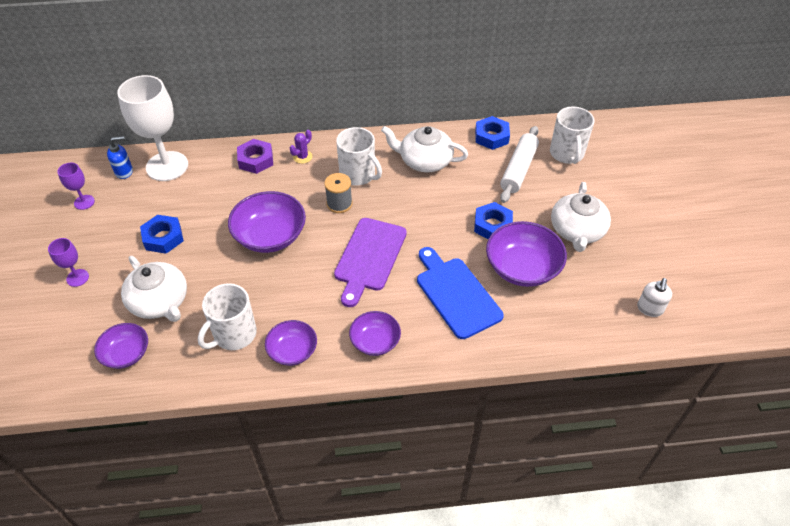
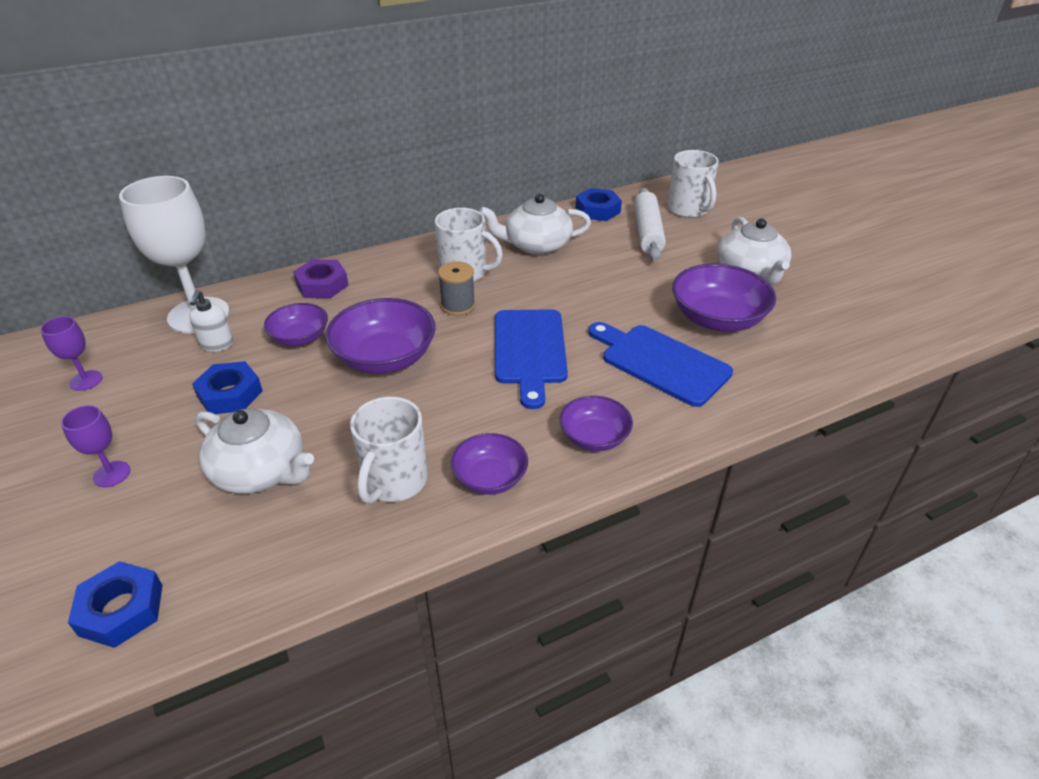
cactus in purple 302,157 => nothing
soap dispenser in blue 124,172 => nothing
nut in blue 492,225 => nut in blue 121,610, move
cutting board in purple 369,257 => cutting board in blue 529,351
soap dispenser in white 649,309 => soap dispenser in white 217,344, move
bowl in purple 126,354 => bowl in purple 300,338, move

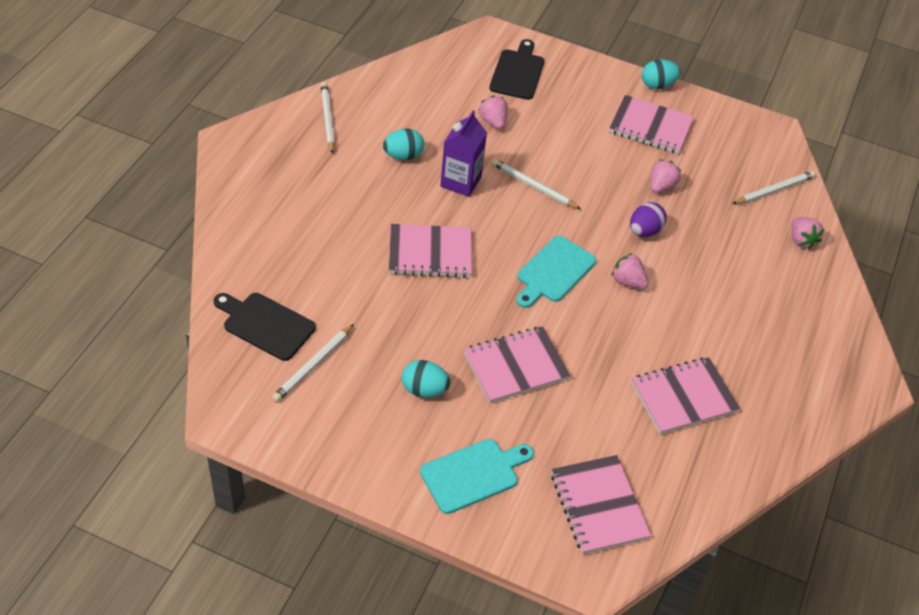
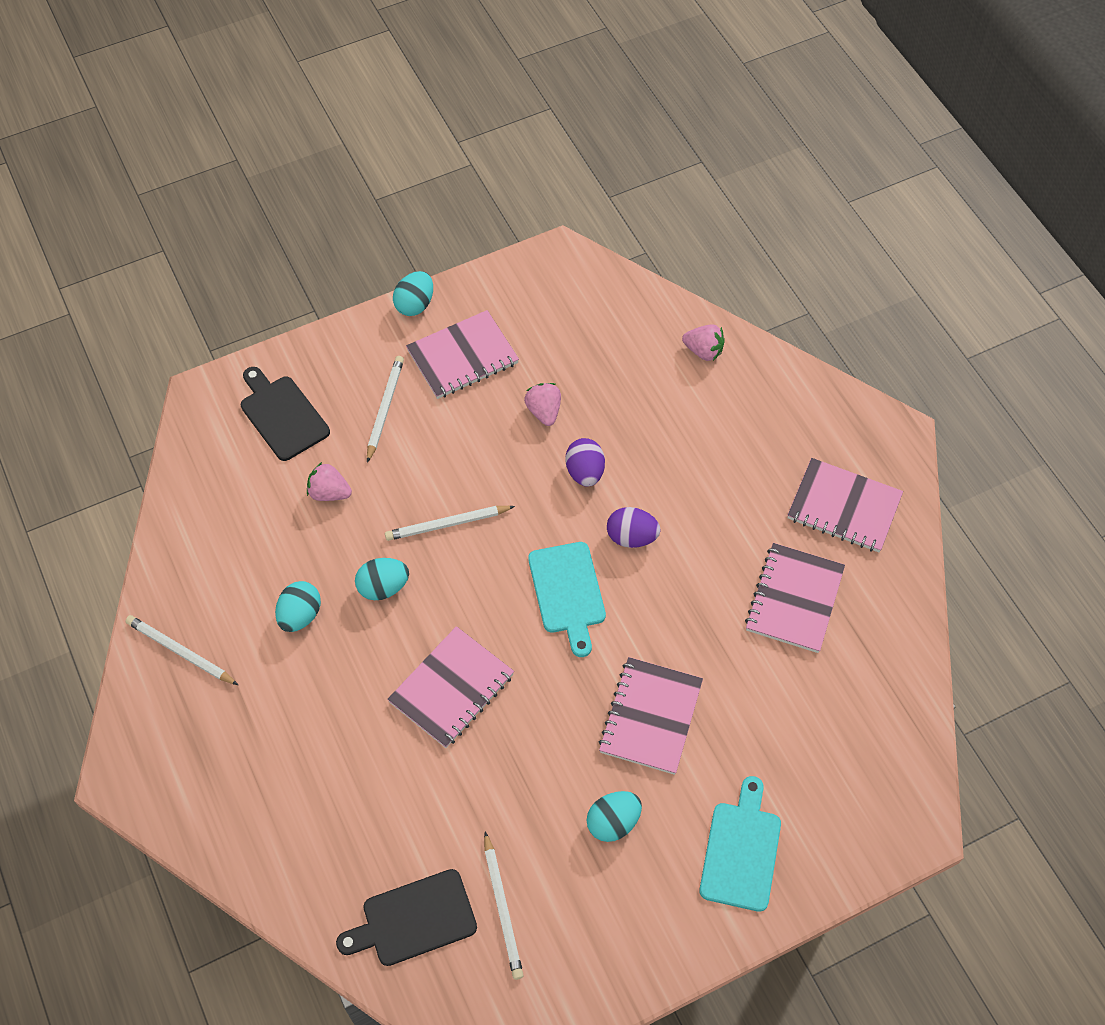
carton in purple 460,182 => egg in turquoise 383,587
pencil in white 774,190 => pencil in white 385,409, move
strawberry in pink 627,281 => egg in purple 631,537
notebook in pink 598,506 => notebook in pink 844,507, move

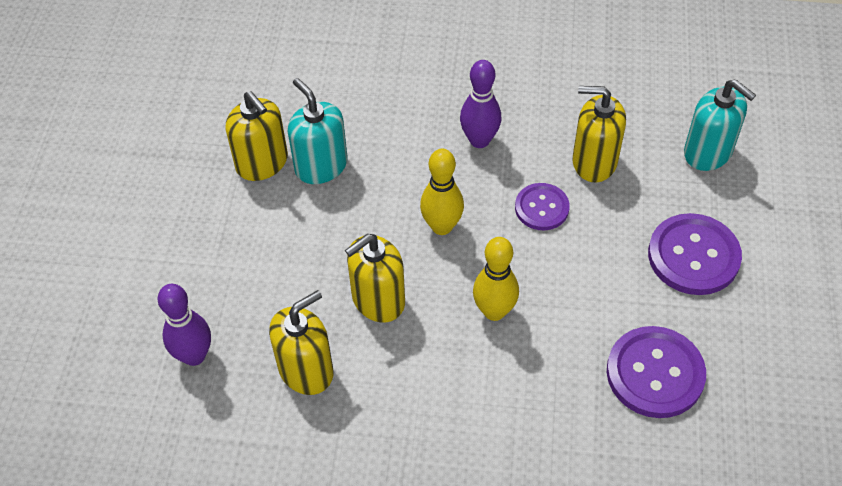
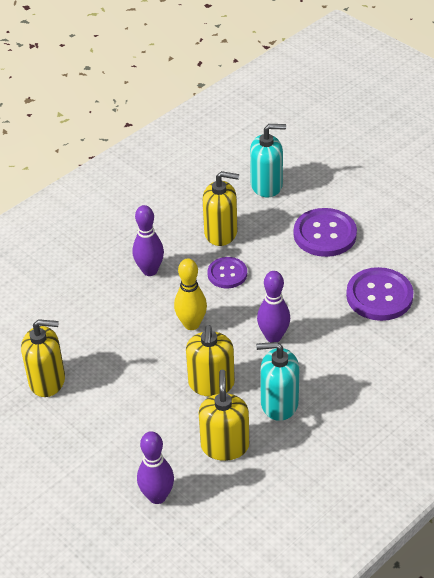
soap dispenser in turquoise 321,166 => soap dispenser in turquoise 279,403, move
soap dispenser in yellow 594,162 => soap dispenser in yellow 221,233, 135 degrees counterclockwise
bowling pin in yellow 494,311 => bowling pin in purple 273,336

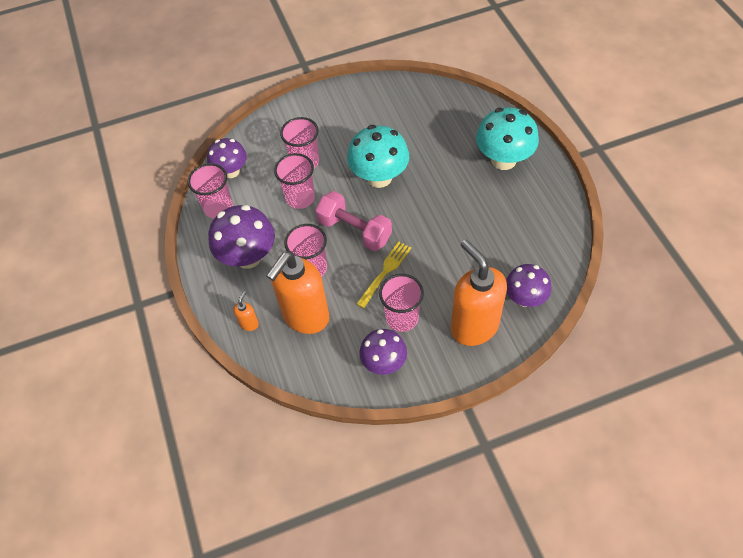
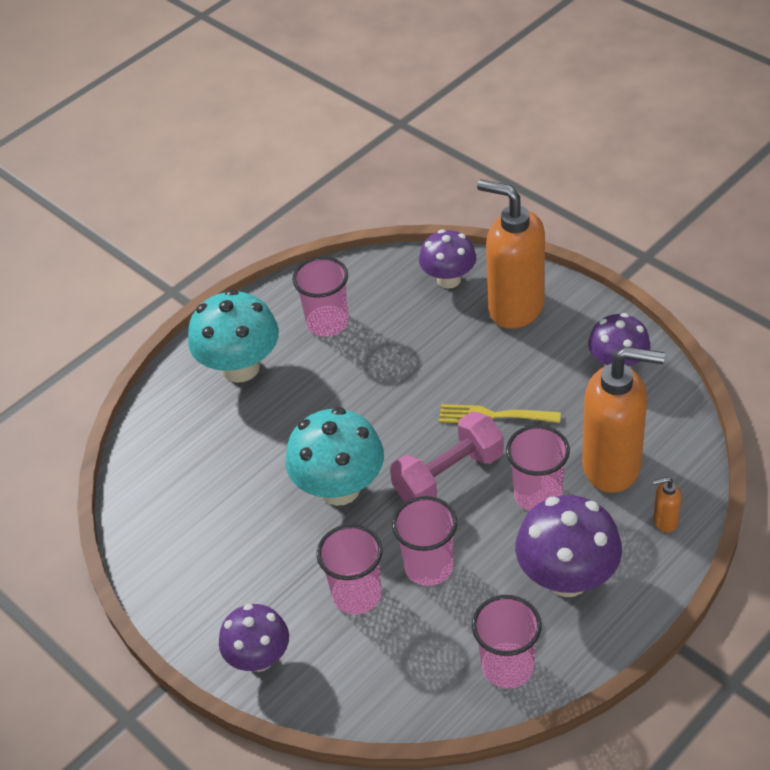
mushroom in purple 231,171 => mushroom in purple 259,658, move
dumbbell in pink 355,230 => dumbbell in pink 448,475, 45 degrees clockwise
soap dispenser in orange 474,326 => soap dispenser in orange 515,308, 90 degrees clockwise
cup in pink 402,318 => cup in pink 327,323, move

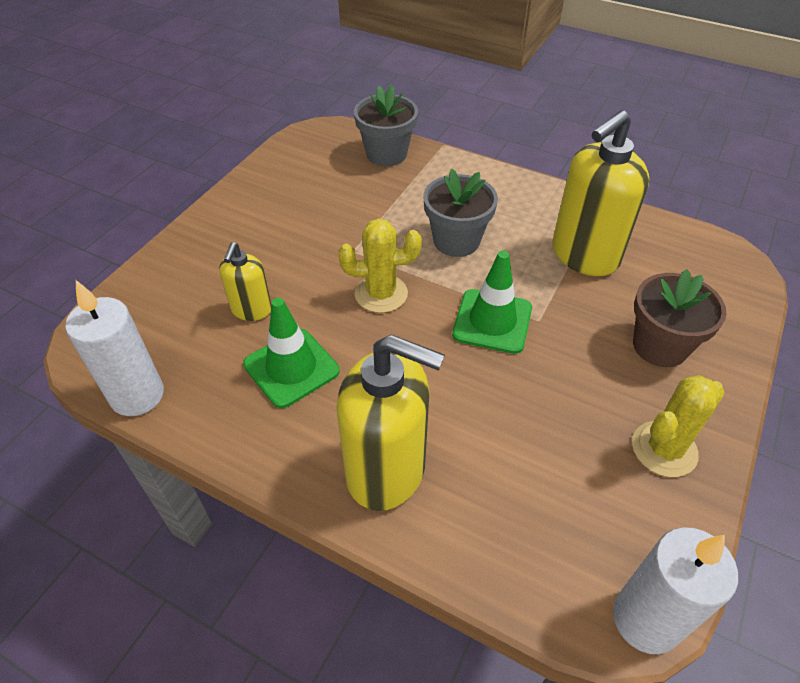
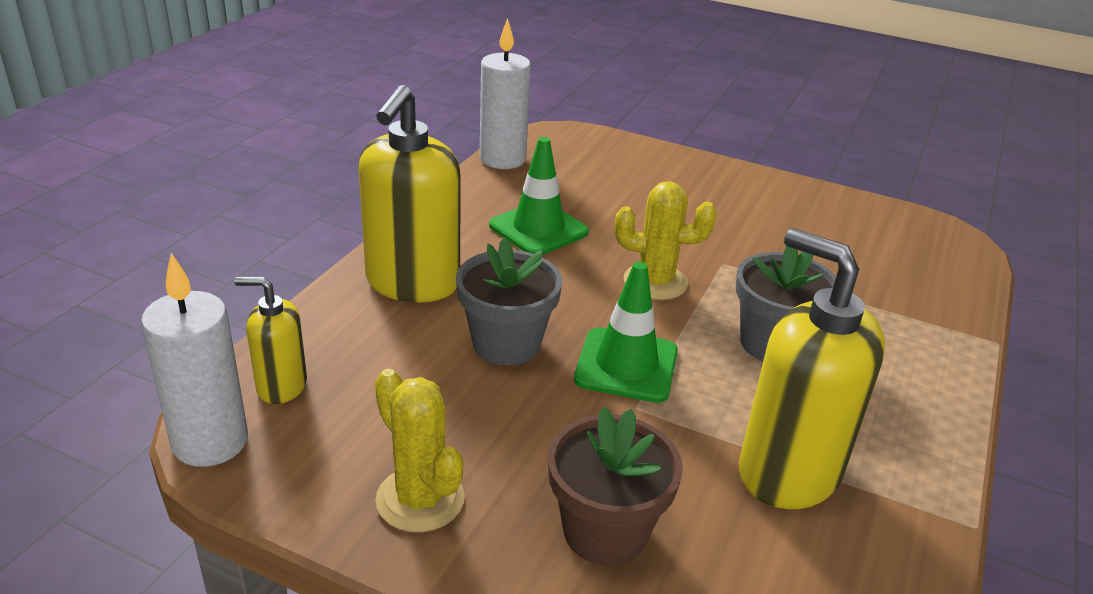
flower pot in grey 386,154 => flower pot in grey 506,344, move
cactus in yellow 381,294 => cactus in yellow 655,282, 75 degrees counterclockwise
soap dispenser in yellow 251,310 => soap dispenser in yellow 281,386, move

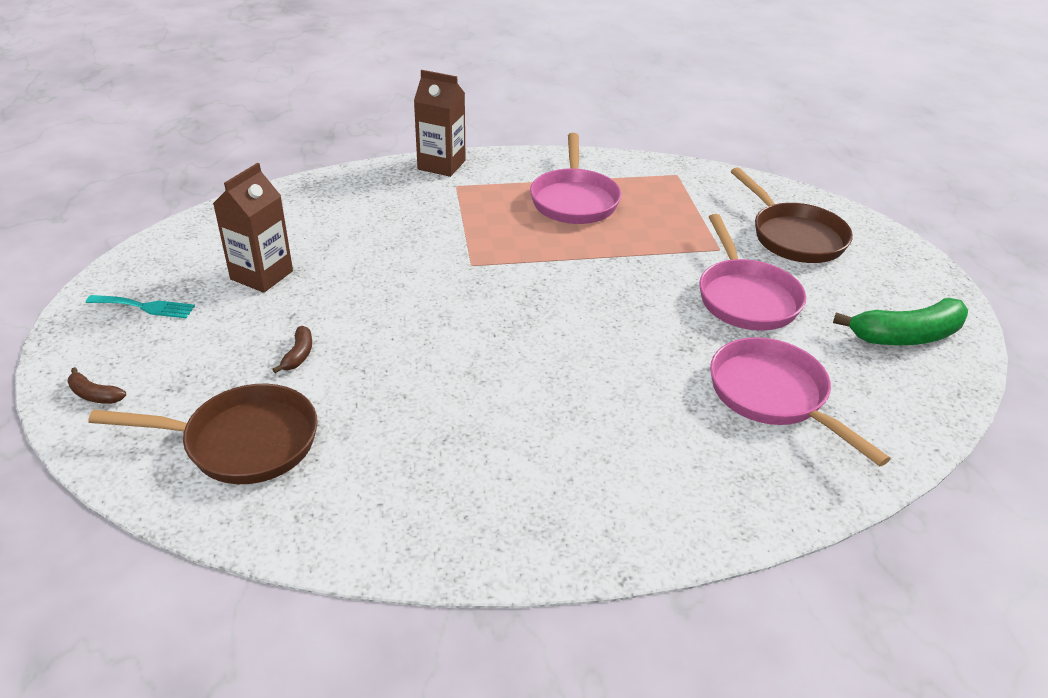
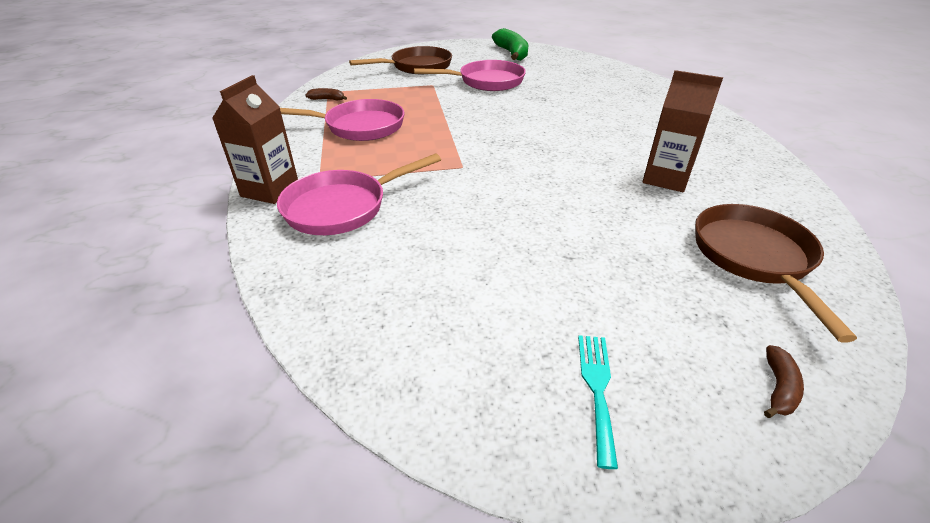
carton in brown 261,275 => carton in brown 666,178, move
banana in brown 298,355 => banana in brown 327,99, move
pan in pink 773,396 => pan in pink 342,207, move

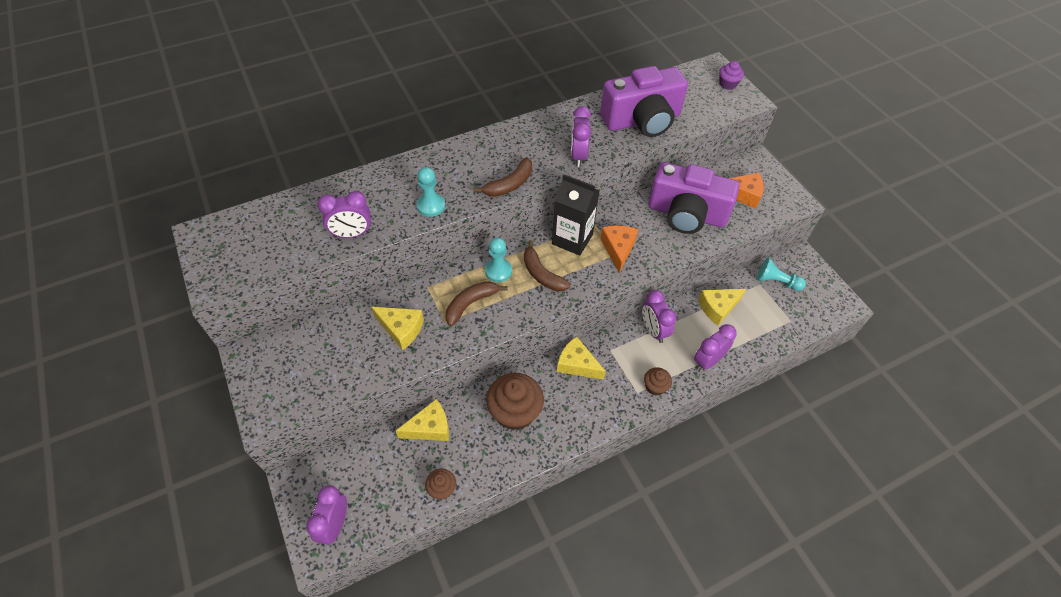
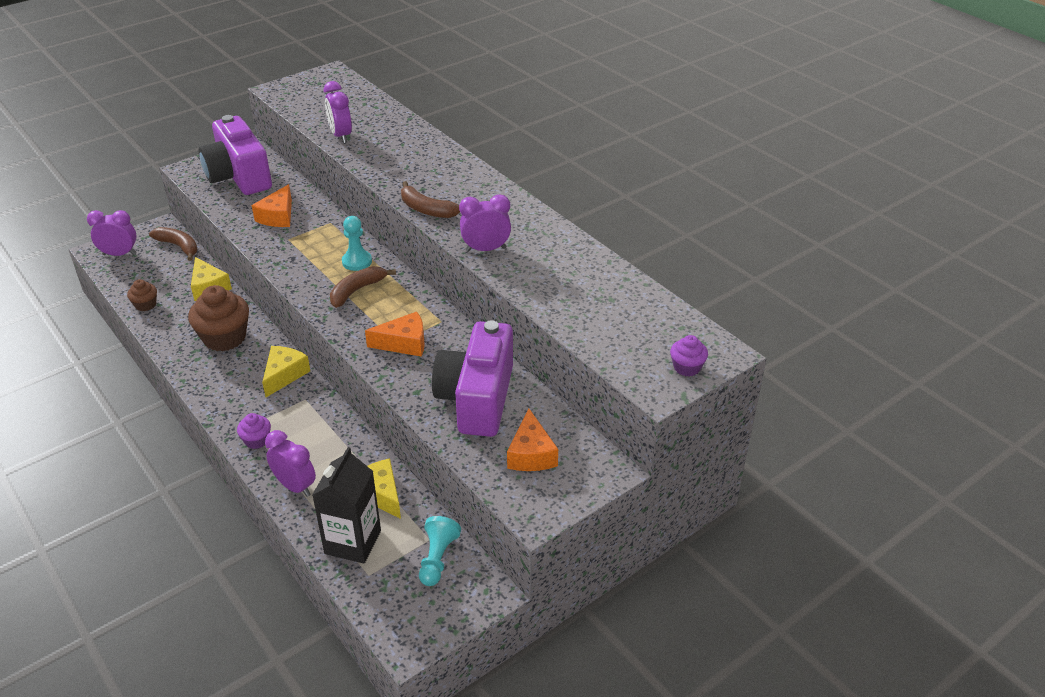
camera in purple 642,120 => camera in purple 239,176, move
pawn in turquoise 431,206 => nothing
carton in black 572,239 => carton in black 353,542, move
banana in brown 471,304 => banana in brown 179,246, move
clock in purple 653,330 => nothing
cheese in yellow 401,329 => cheese in orange 278,216
cupcake in brown 655,387 => cupcake in purple 256,440

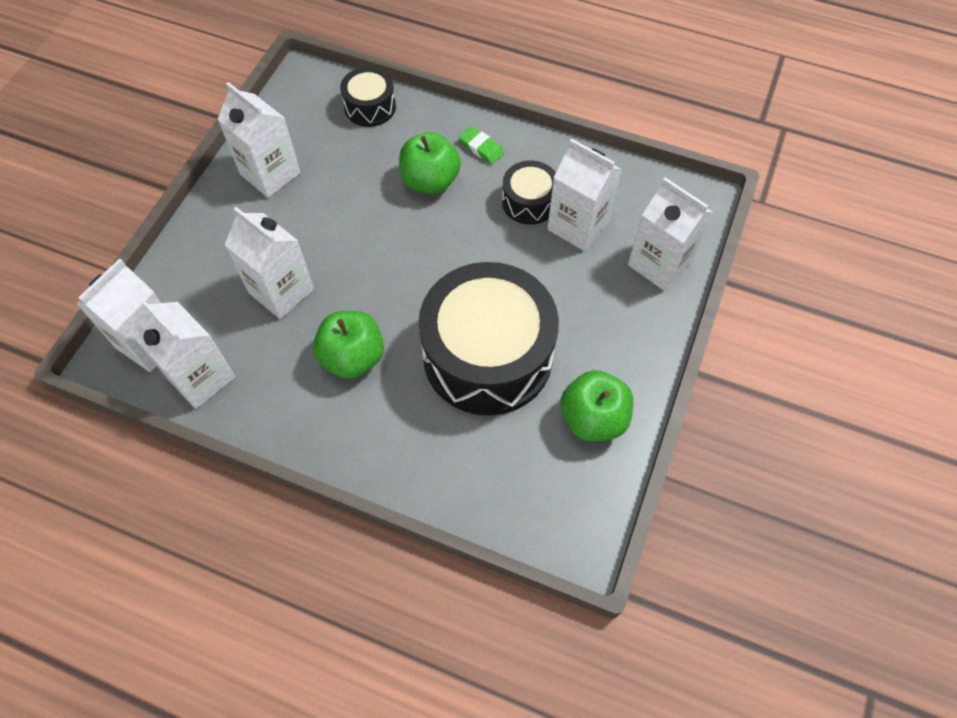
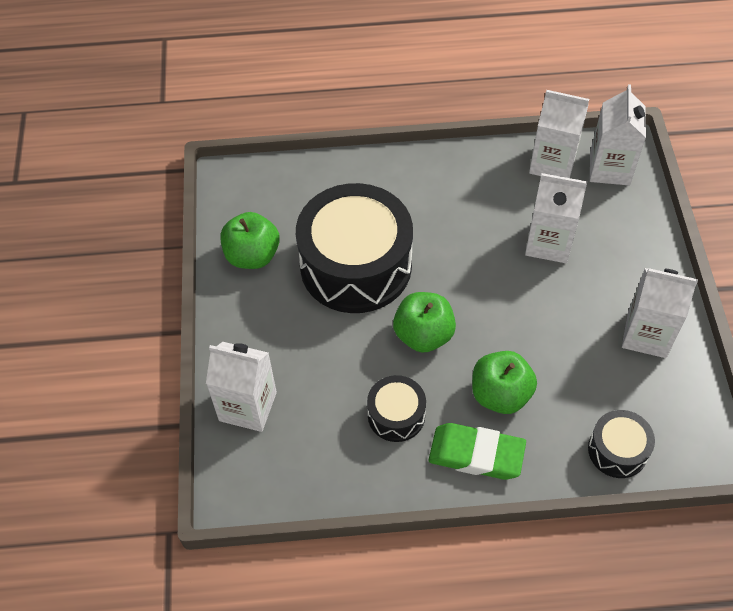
eraser in green 481,148 => eraser in green 476,454, x1.85
carton in white 578,225 => nothing
apple in green 353,357 => apple in green 423,335, move

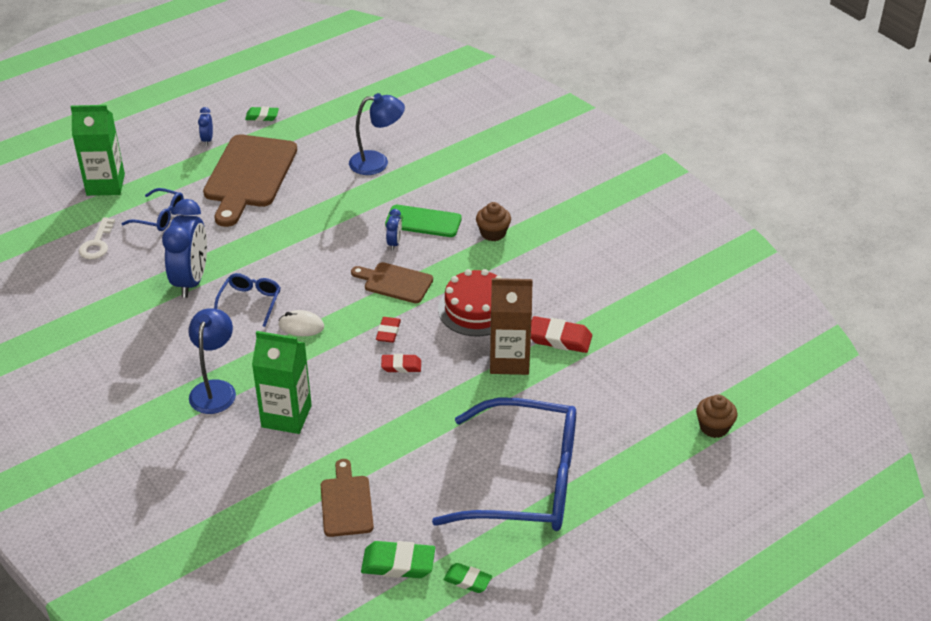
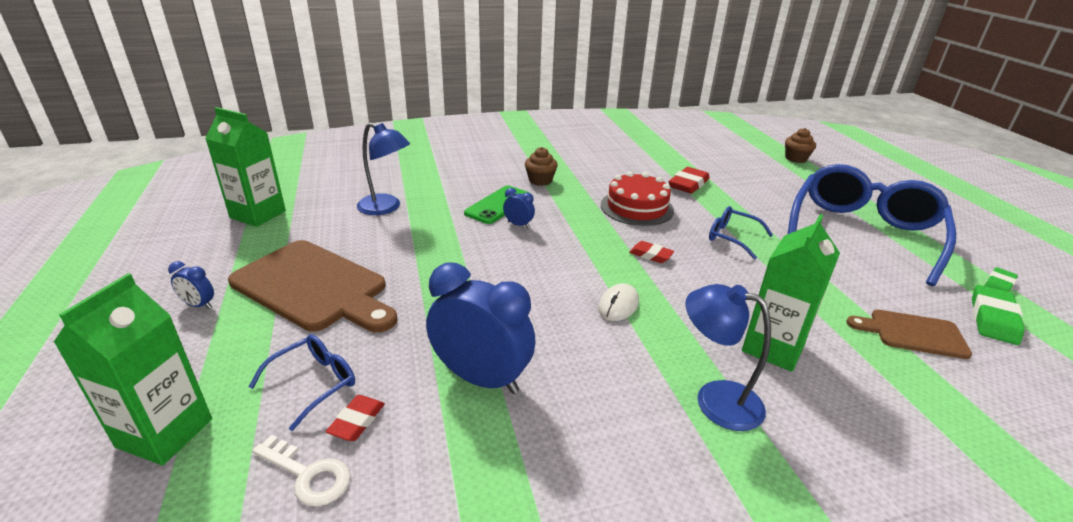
lamp in blue 377,162 => lamp in blue 386,208, 105 degrees clockwise
eraser in green 262,116 => nothing
cutting board in brown 395,282 => nothing
glasses in blue 250,302 => glasses in blue 732,237, move
carton in brown 509,360 => nothing
eraser in red 401,366 => eraser in red 357,421, move
nothing => carton in green 258,214

